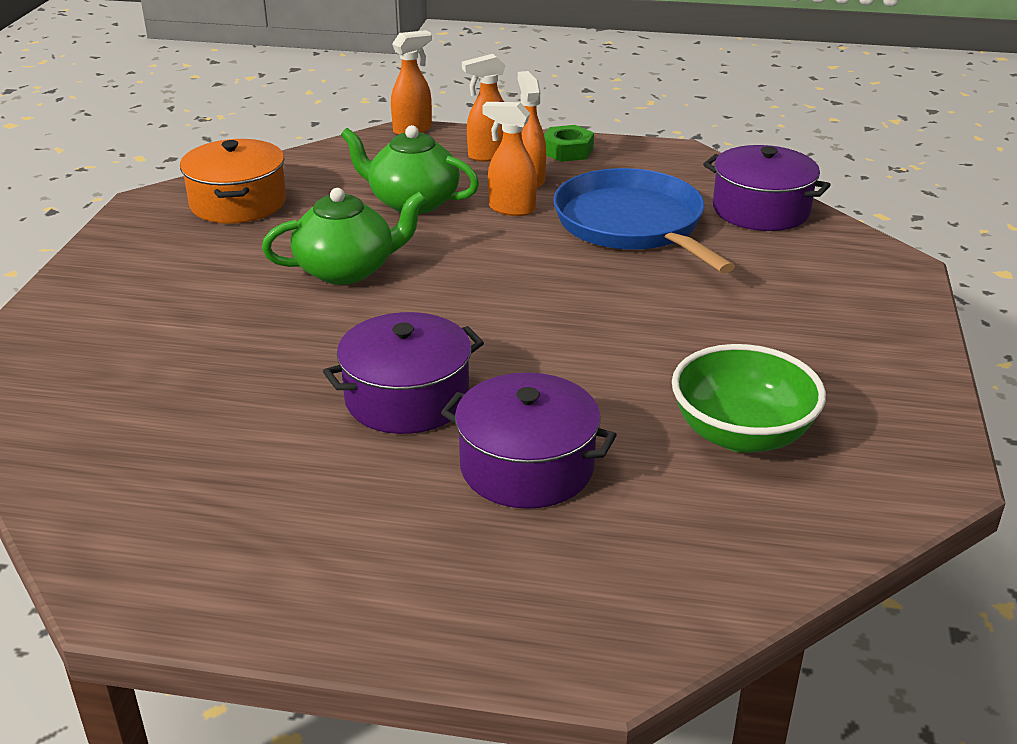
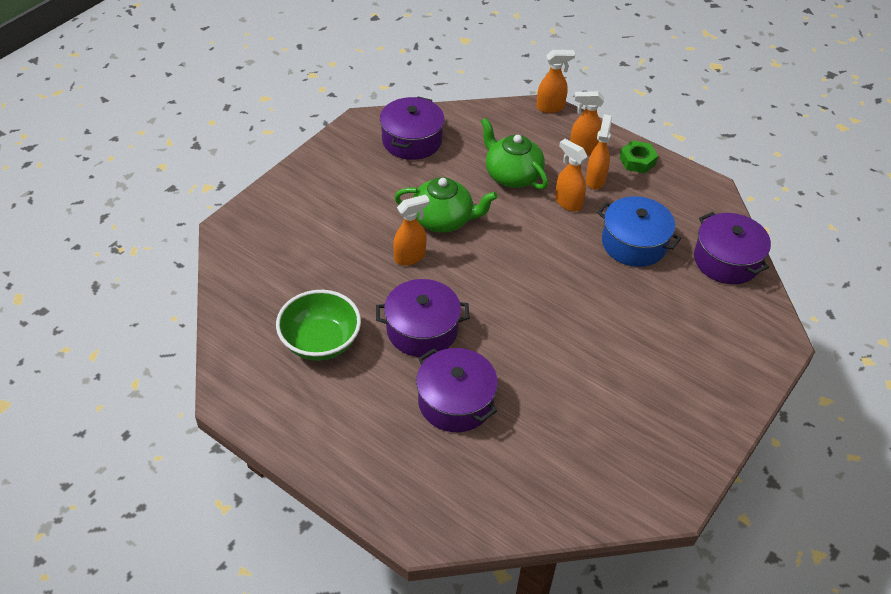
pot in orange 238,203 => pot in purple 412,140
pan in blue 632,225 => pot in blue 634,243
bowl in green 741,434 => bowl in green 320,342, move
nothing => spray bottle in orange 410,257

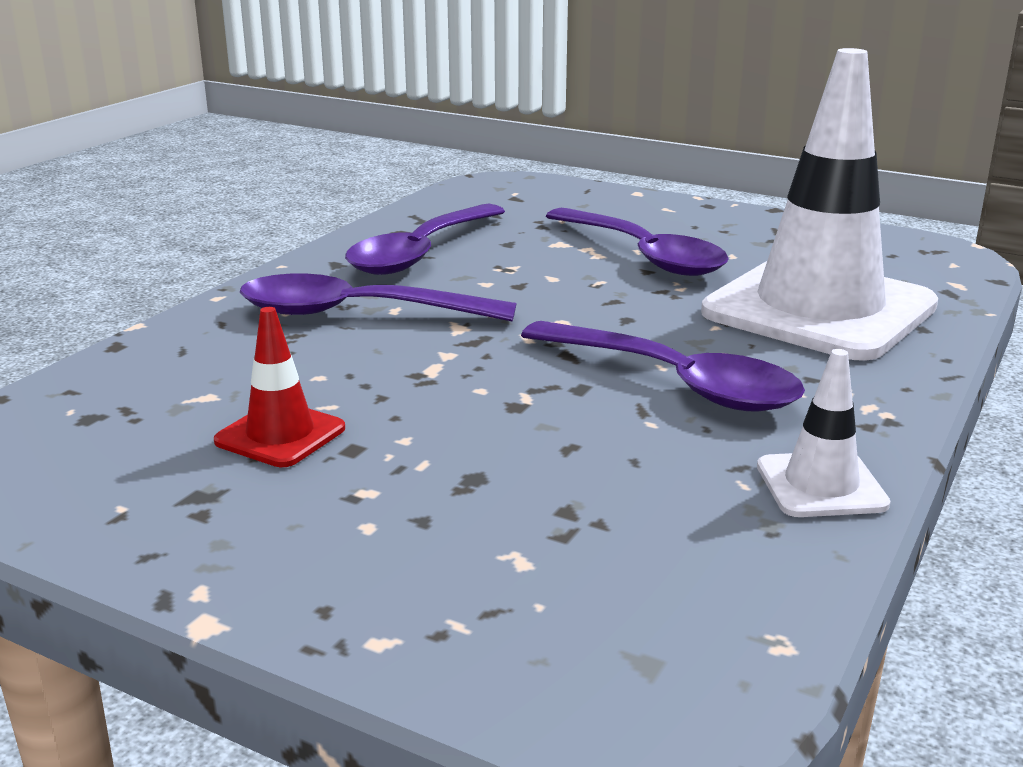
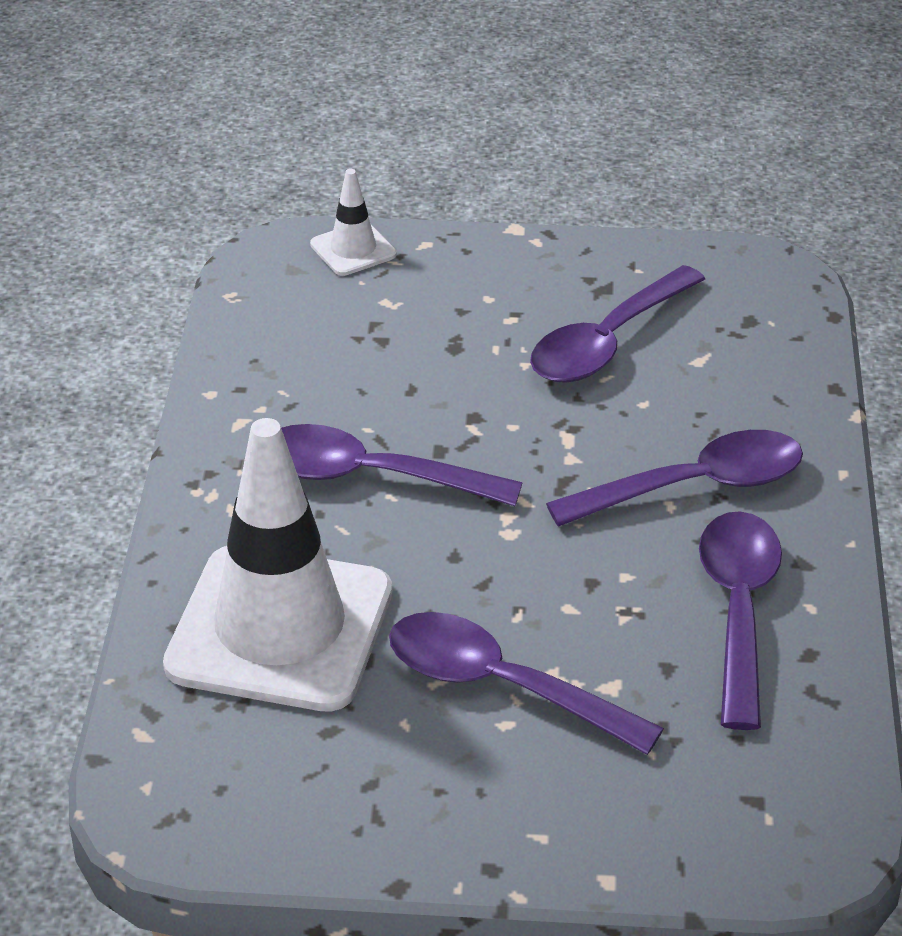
traffic cone in red 280,435 => spoon in purple 607,342
traffic cone in white 821,485 => traffic cone in white 353,249, move

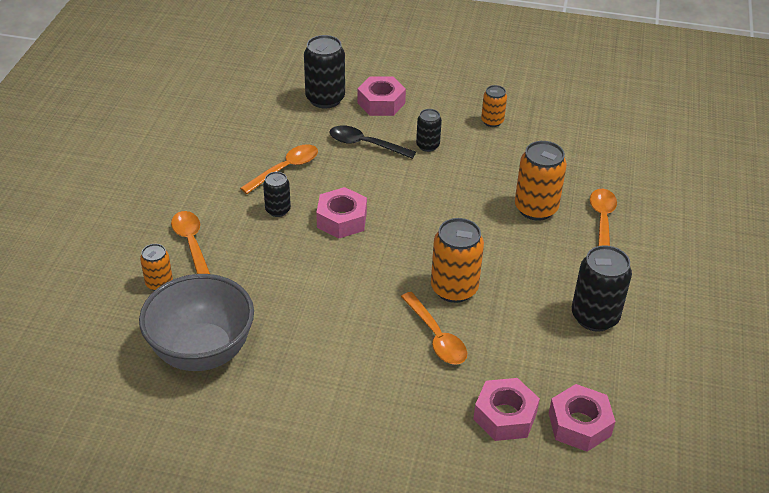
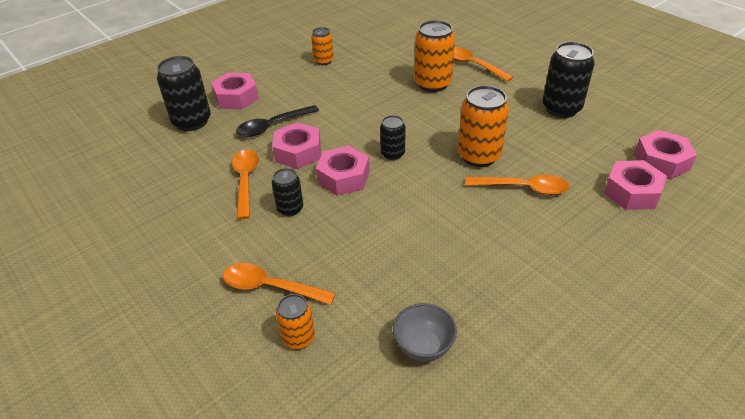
can in black 427,145 => can in black 392,154, move
bowl in grey 202,352 => bowl in grey 423,347, x0.49
nothing => nut in pink 298,152

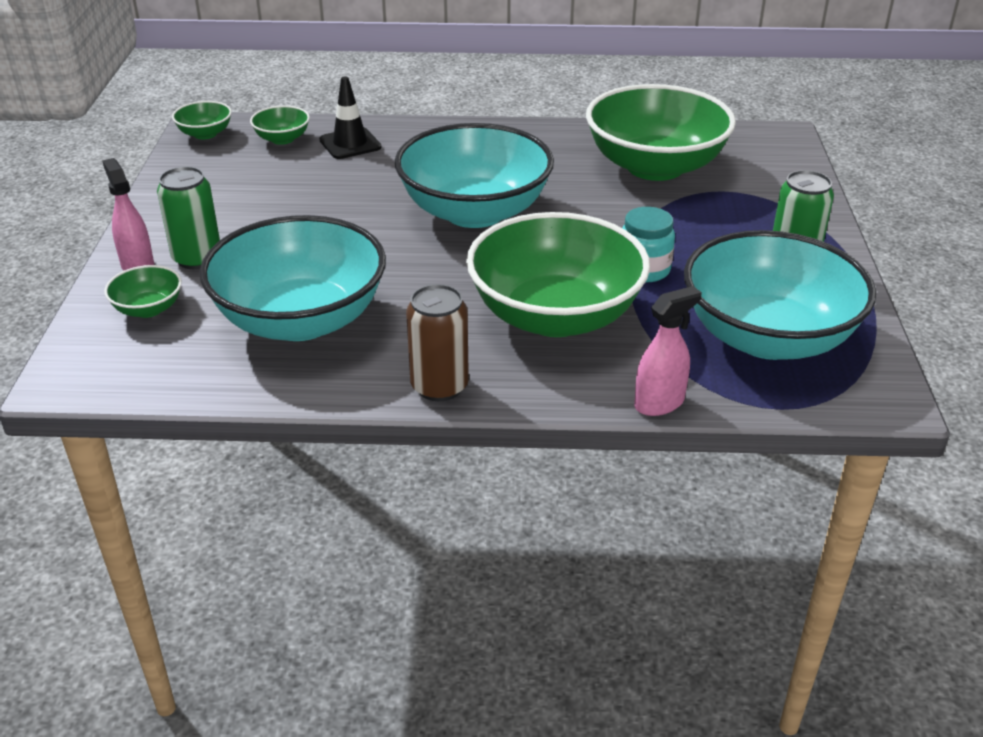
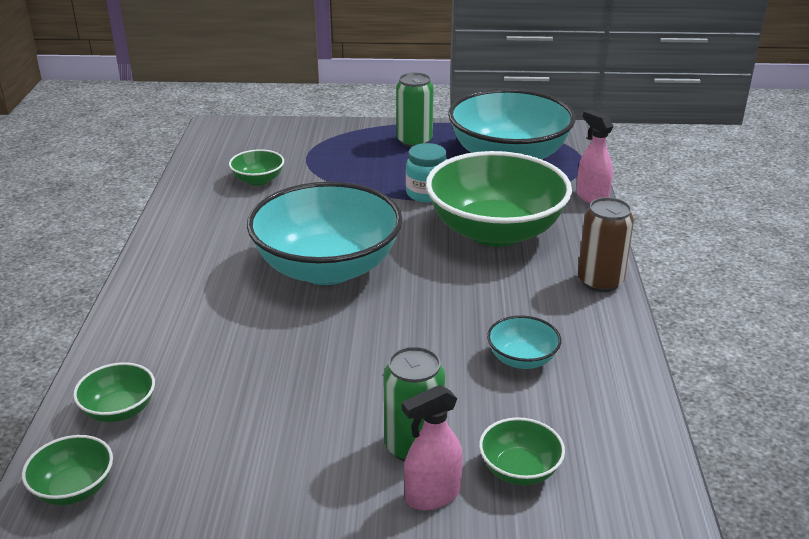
traffic cone in black 350,144 => nothing
bowl in green 655,166 => bowl in green 258,180, x0.42
bowl in turquoise 301,320 => bowl in turquoise 522,359, x0.42

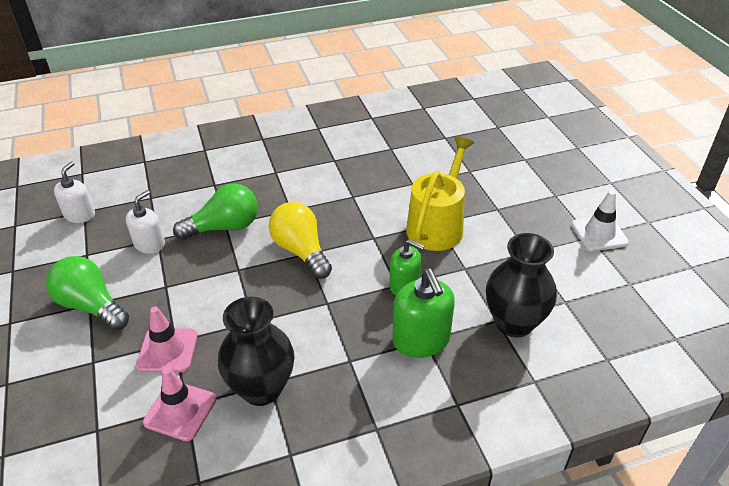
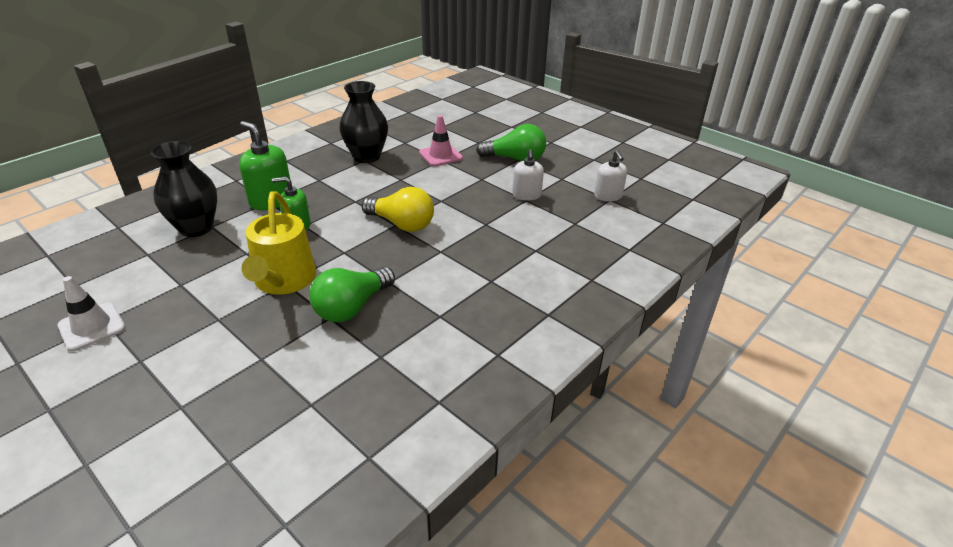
light bulb in green 224,227 => light bulb in green 352,307, move
traffic cone in pink 180,411 => nothing

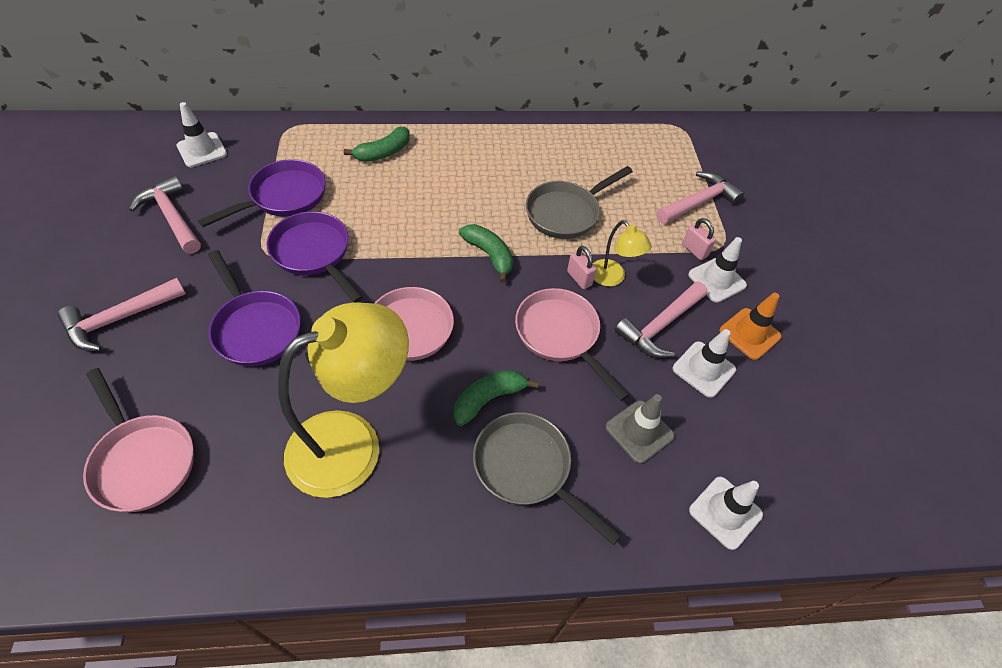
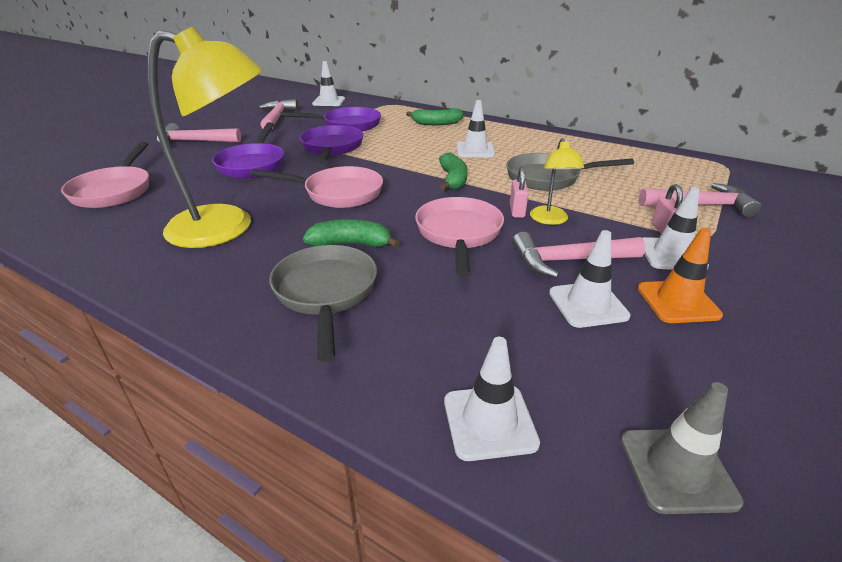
traffic cone in grey 639,431 => traffic cone in grey 677,469, move
nothing => traffic cone in white 475,150

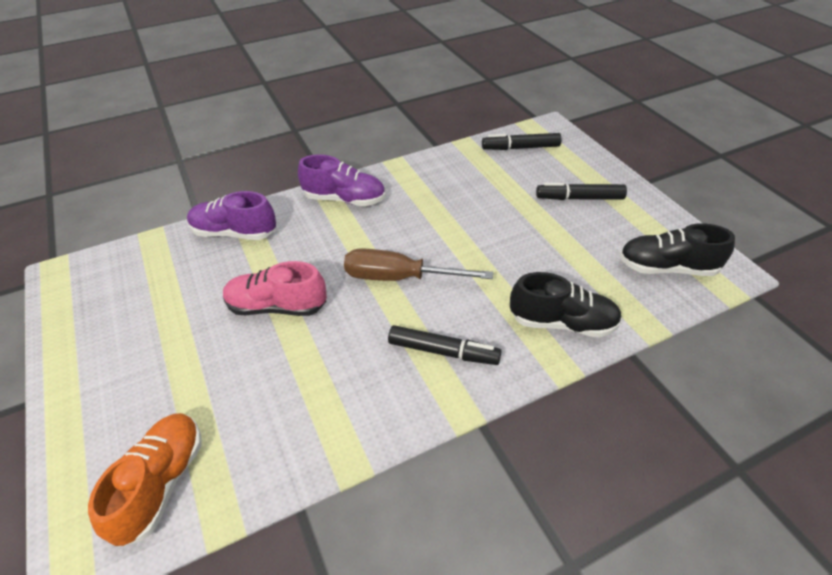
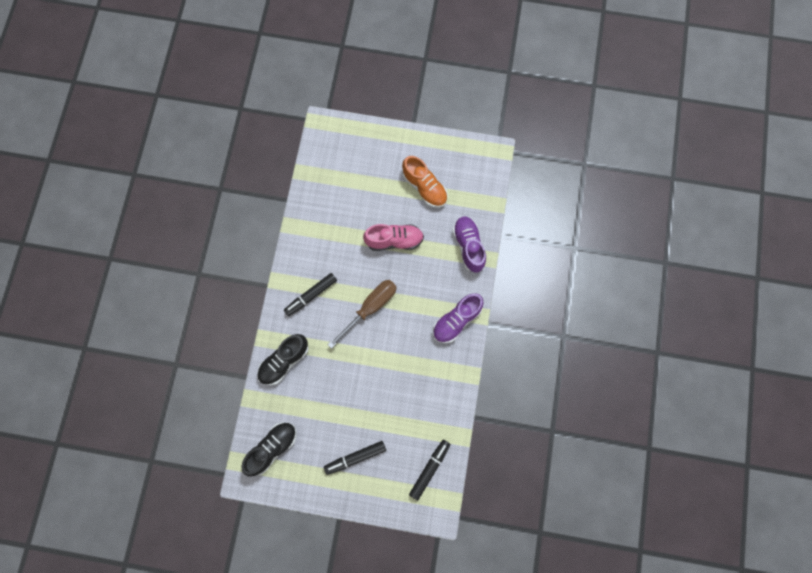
marker in black 579,198 => marker in black 355,457, 150 degrees counterclockwise
shoe in purple 234,233 => shoe in purple 468,246, 60 degrees counterclockwise
shoe in pink 277,306 => shoe in pink 394,240, 45 degrees clockwise
shoe in orange 161,483 => shoe in orange 424,187, move

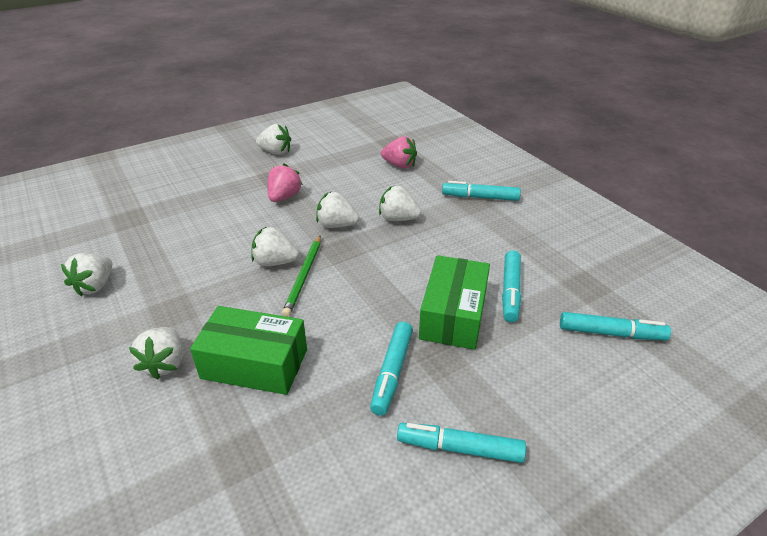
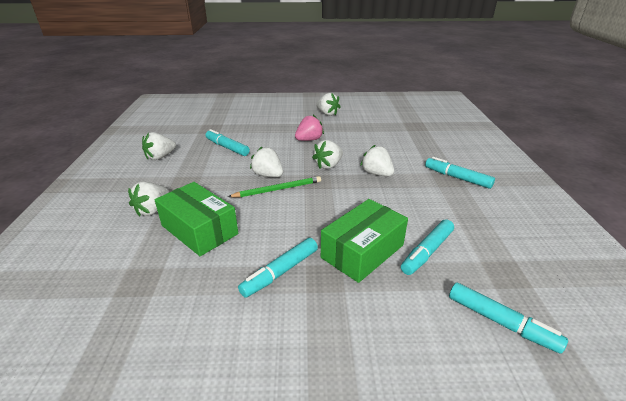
strawberry in pink 399,165 => nothing
strawberry in white 336,225 => strawberry in white 328,165, 90 degrees counterclockwise
pencil in green 304,276 => pencil in green 278,189, 150 degrees counterclockwise
marker in turquoise 460,448 => marker in turquoise 227,147, move

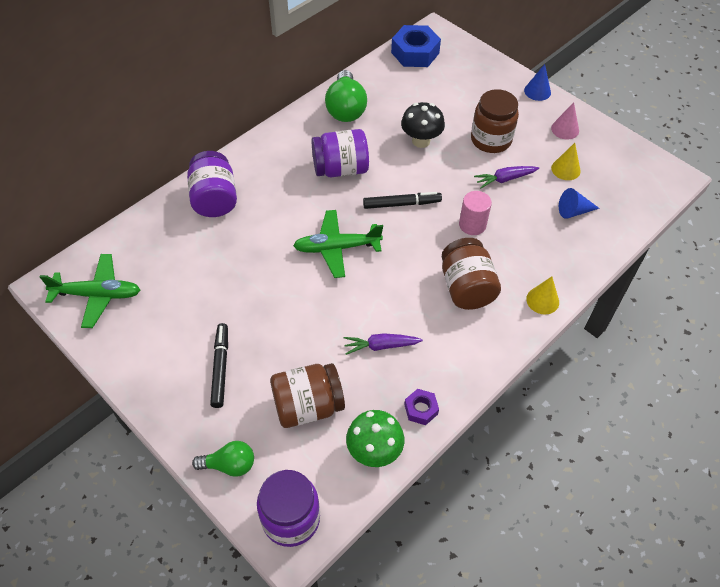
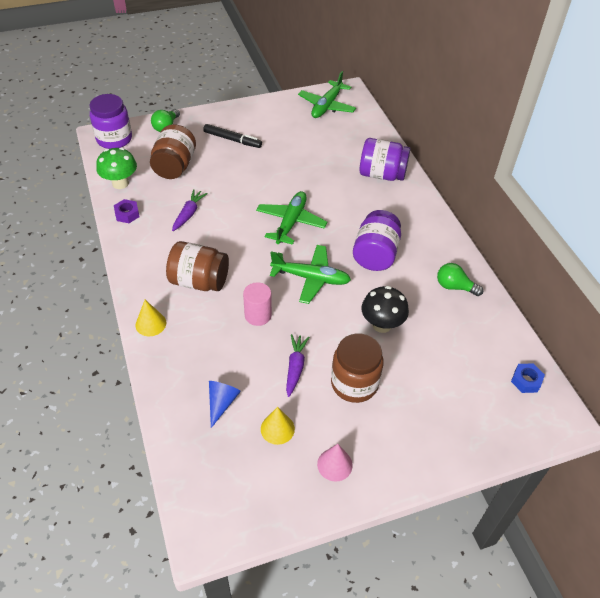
nut in blue 415,53 => nut in blue 526,381, x0.51
cone in blue 537,91 => nothing
light bulb in green 346,108 => light bulb in green 454,287, x0.61
marker in black 401,204 => plane in green 311,278

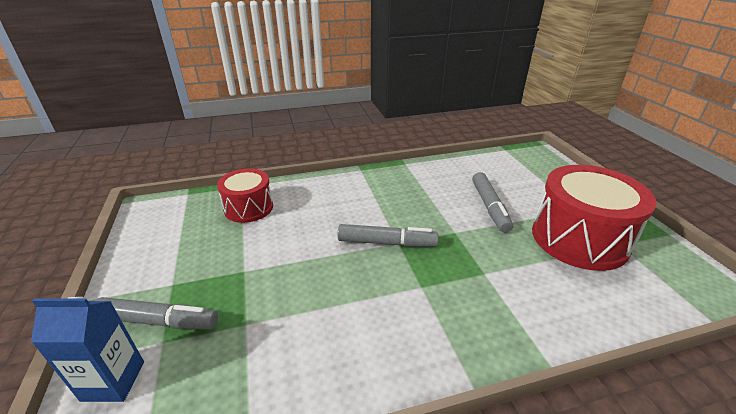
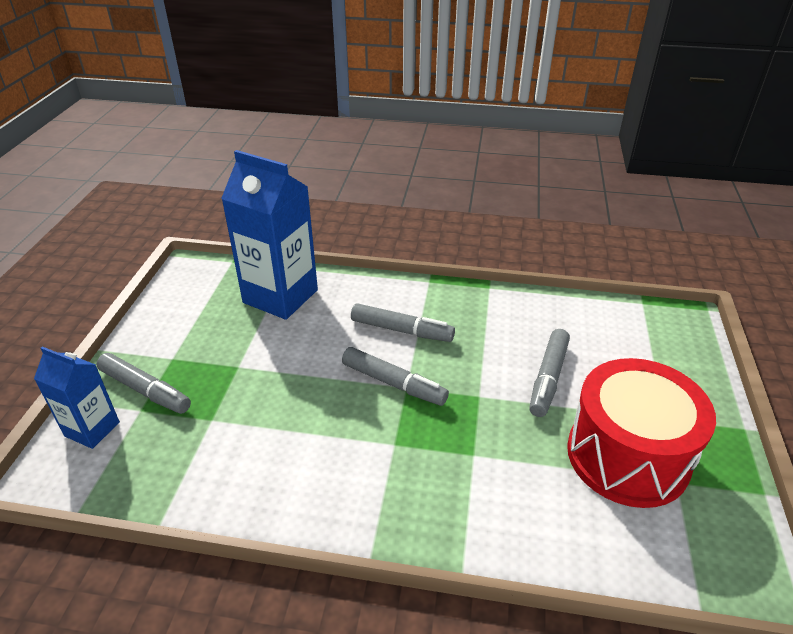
drum in red 249,208 => carton in blue 280,296
nothing => marker in grey 402,330

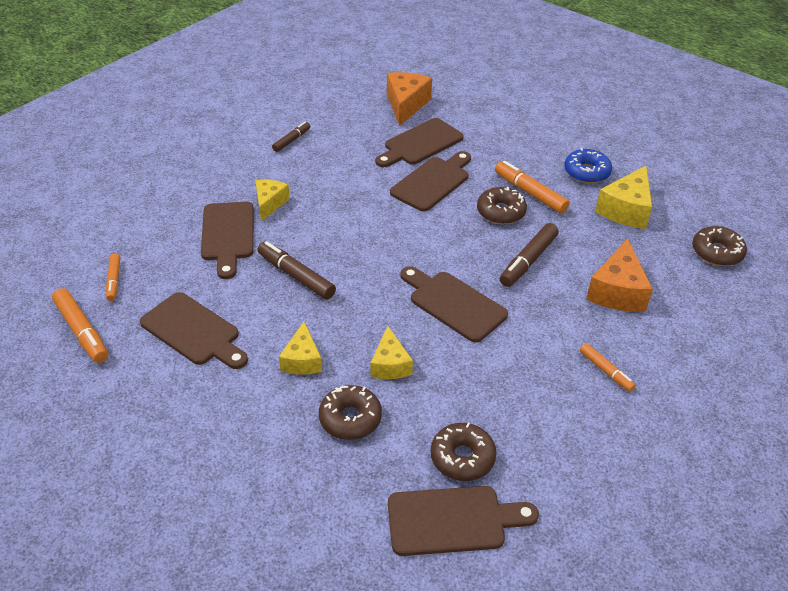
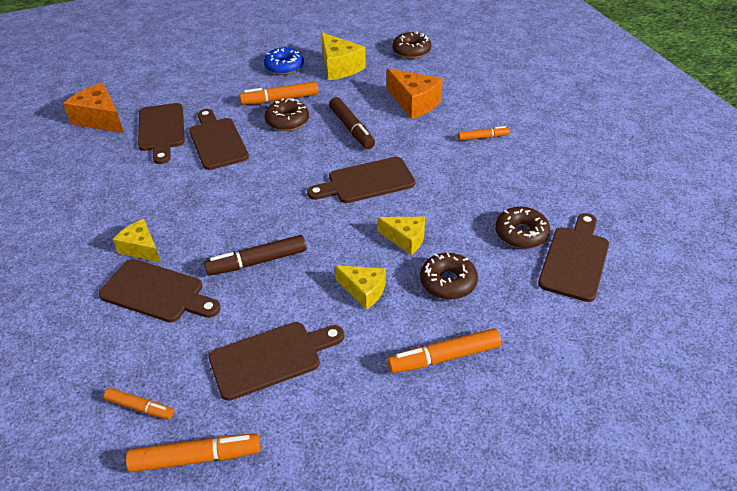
marker in brown 292,140 => nothing
nothing => marker in orange 444,357

